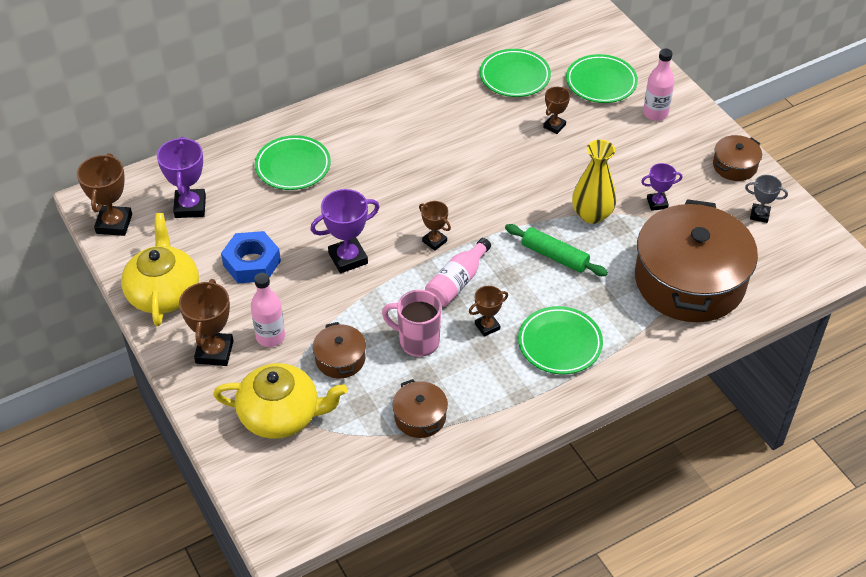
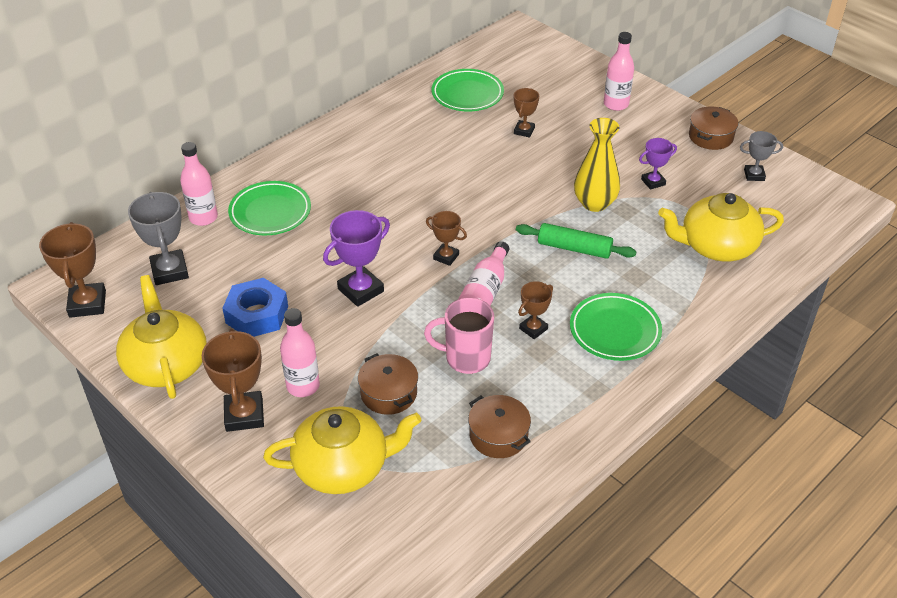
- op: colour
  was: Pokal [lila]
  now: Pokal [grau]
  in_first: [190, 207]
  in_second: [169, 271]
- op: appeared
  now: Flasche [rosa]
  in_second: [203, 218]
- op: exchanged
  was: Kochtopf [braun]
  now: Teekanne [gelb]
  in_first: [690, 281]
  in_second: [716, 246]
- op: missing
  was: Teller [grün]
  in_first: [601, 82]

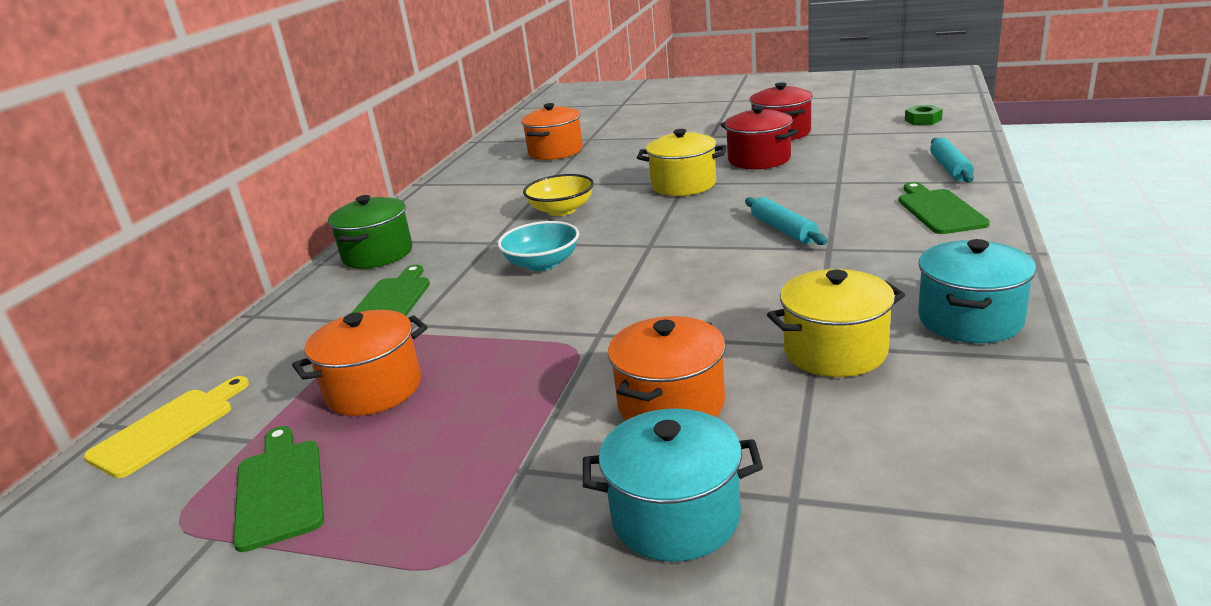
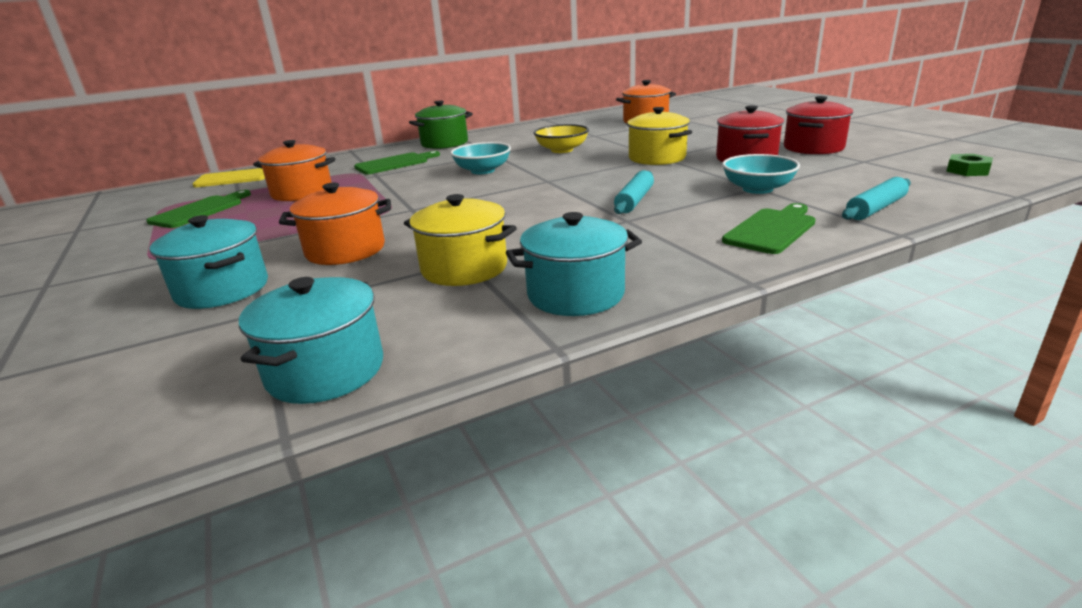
- op: appeared
  now: Kochtopf [türkis]
  in_second: [326, 371]
- op: appeared
  now: Schüssel [türkis]
  in_second: [757, 189]

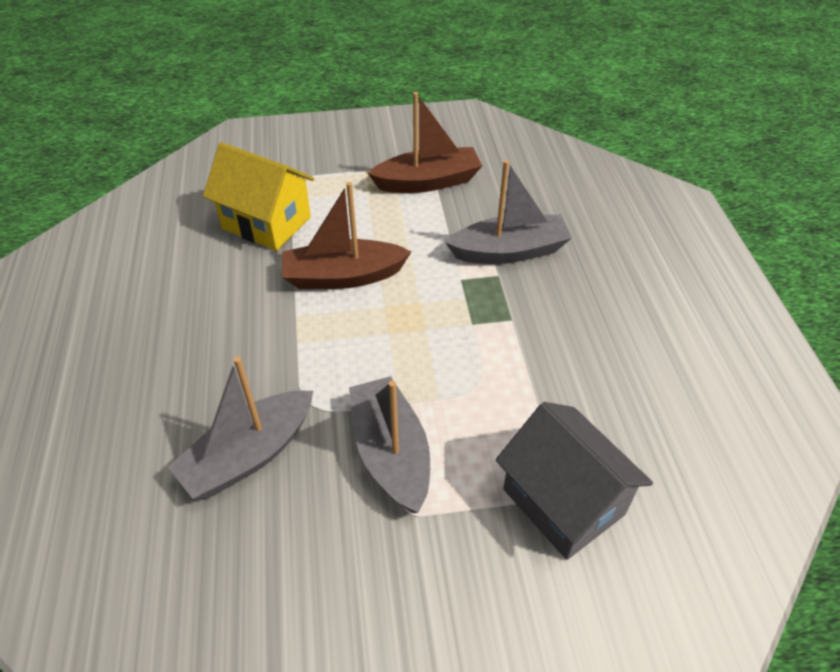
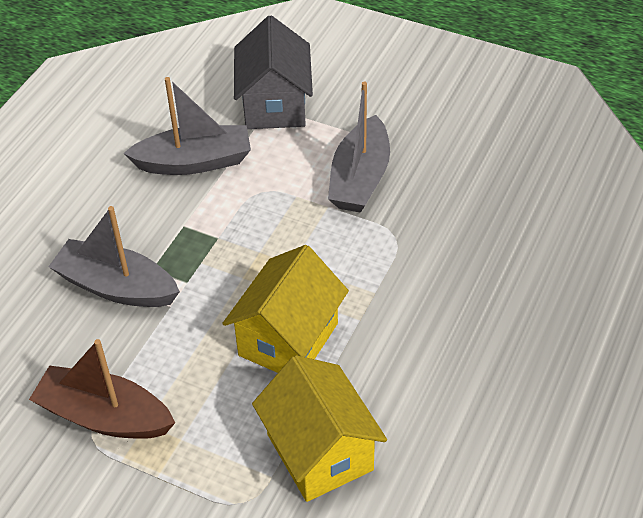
- op: relocated
  was: Boot [grau]
  in_first: [249, 455]
  in_second: [194, 162]
- op: exchanged
  was: Boot [braun]
  now: Haus [gelb]
  in_first: [343, 276]
  in_second: [288, 339]

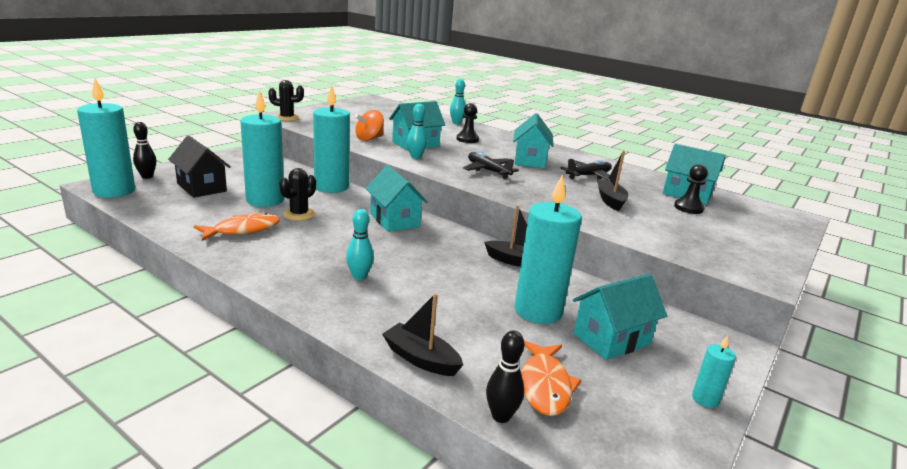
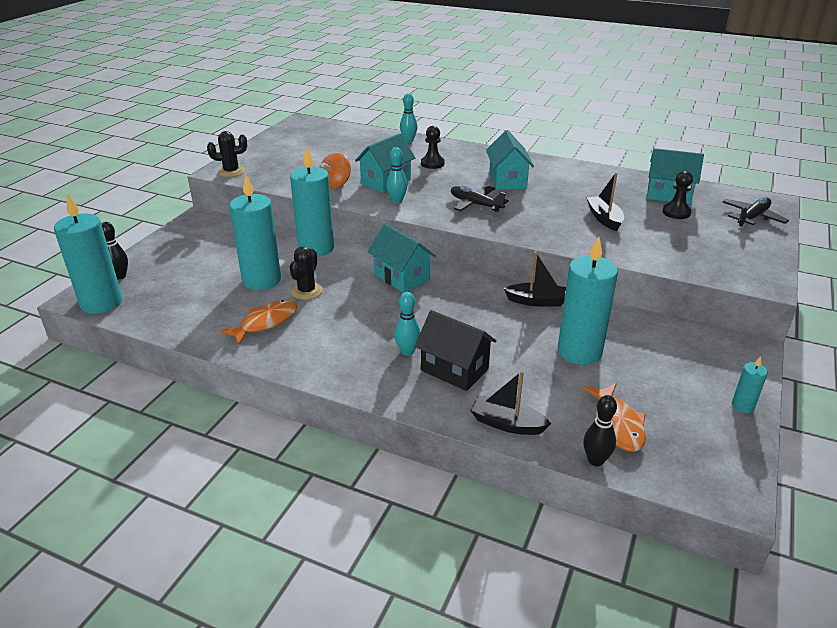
- op: relocated
  was: Haus [schwarz]
  in_first: [202, 187]
  in_second: [454, 369]
- op: relocated
  was: Flugzeug [schwarz]
  in_first: [588, 176]
  in_second: [752, 217]
- op: missing
  was: Haus [türkis]
  in_first: [611, 339]

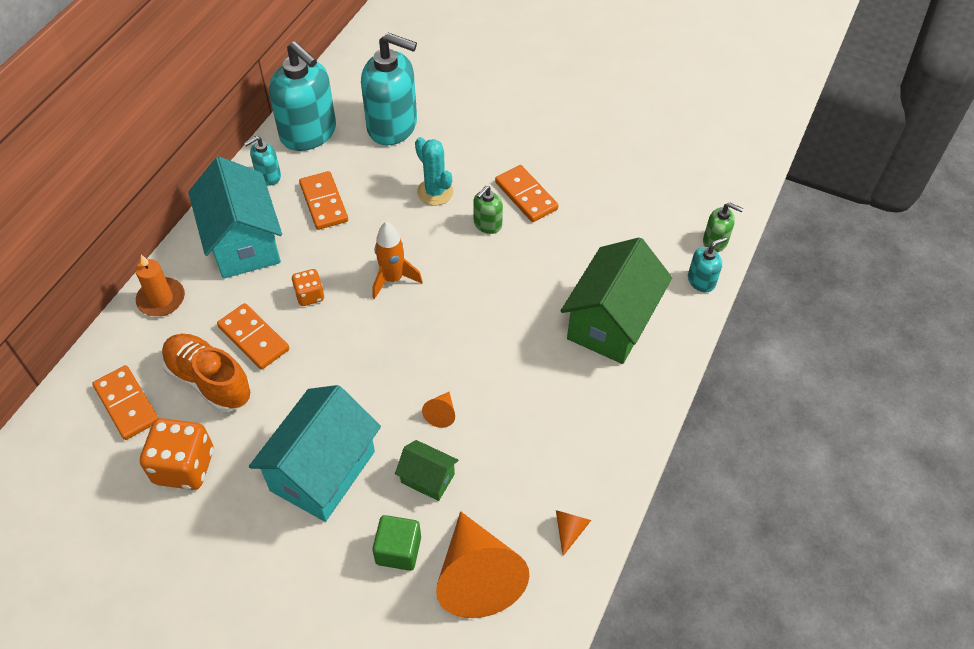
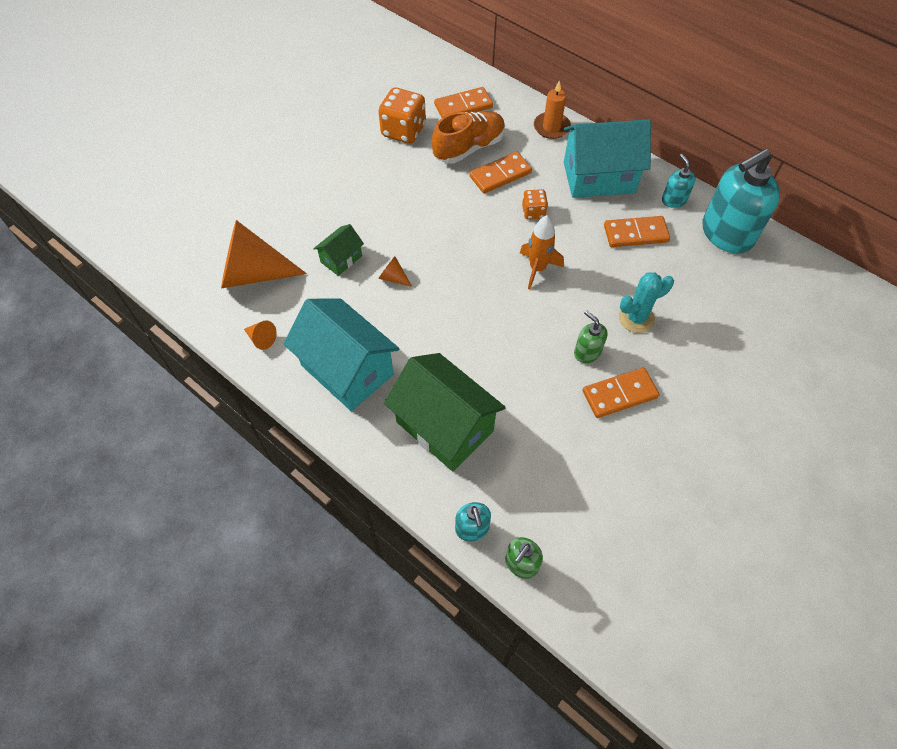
- op: relocated
  was: Haus [türkis]
  in_first: [322, 471]
  in_second: [347, 370]
- op: missing
  was: Seifenspender [türkis]
  in_first: [392, 126]
- op: missing
  was: Kubus [grün]
  in_first: [398, 550]

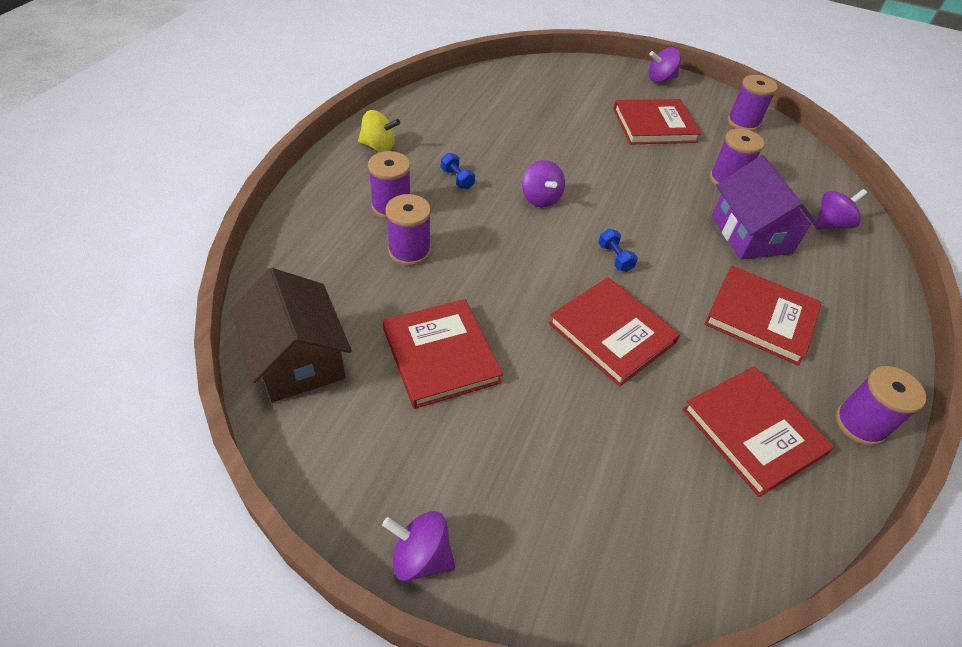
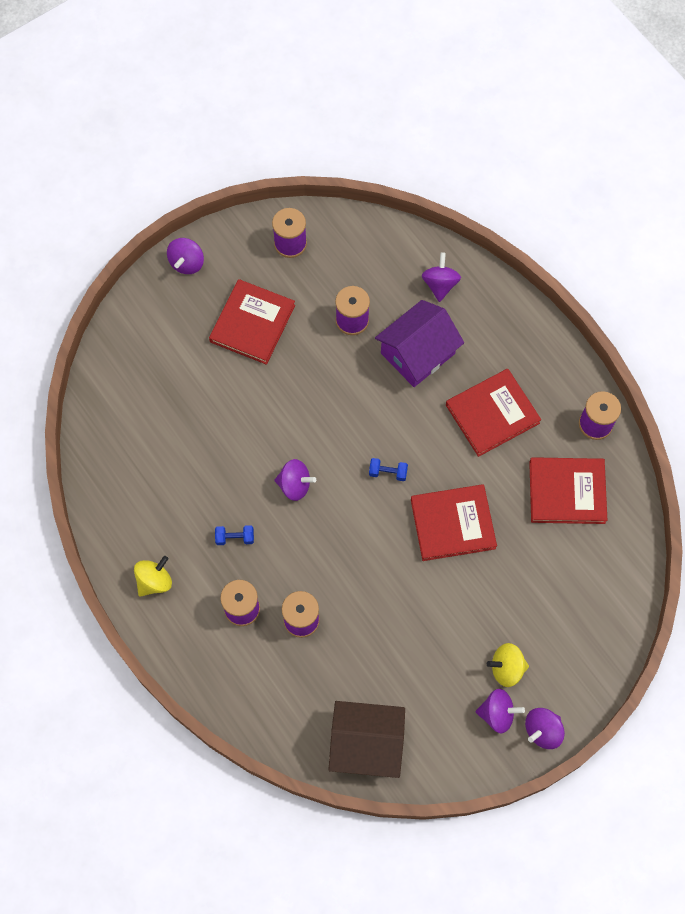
- op: spun
  was: Haus [lila]
  in_first: [751, 234]
  in_second: [417, 353]
  clockwise: -60
- op: appeared
  now: Kreisel [lila]
  in_second: [497, 714]
- op: appeared
  now: Kreisel [gelb]
  in_second: [506, 668]
- op: missing
  was: Buch [rot]
  in_first: [440, 355]

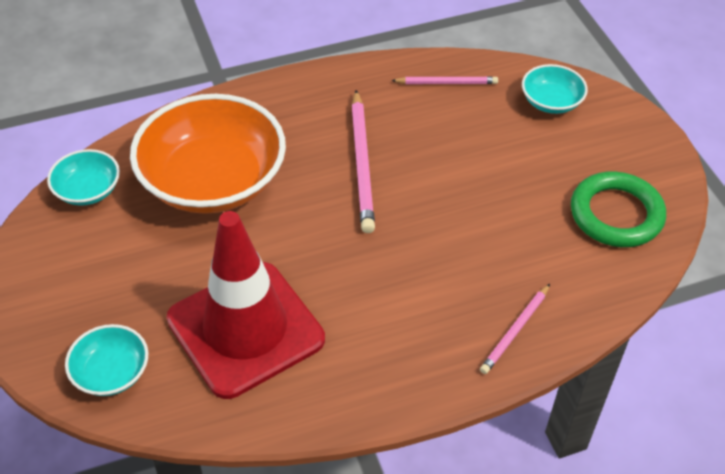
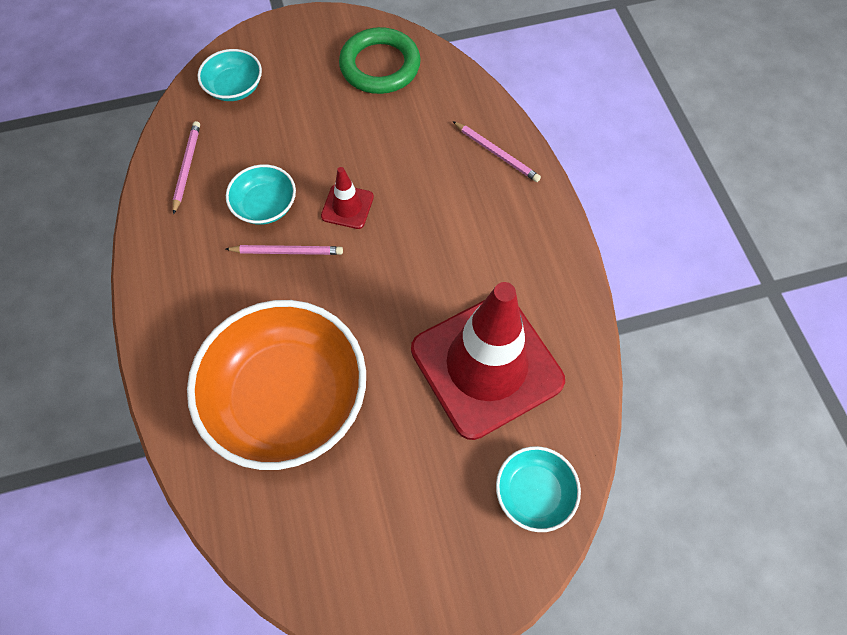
- op: relocated
  was: Schüssel [türkis]
  in_first: [88, 190]
  in_second: [265, 205]
- op: size
  was: Bleistift [rosa]
  in_first: [362, 163]
  in_second: [287, 251]
  ratio: 0.59
- op: appeared
  now: Leitkegel [rot]
  in_second: [347, 206]

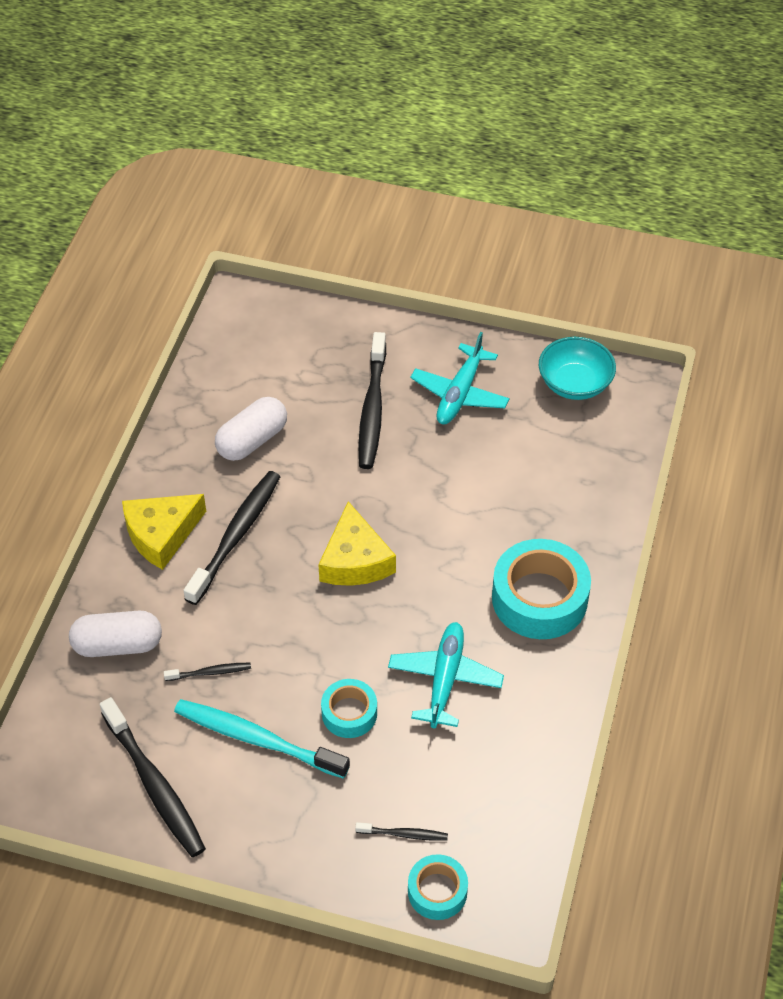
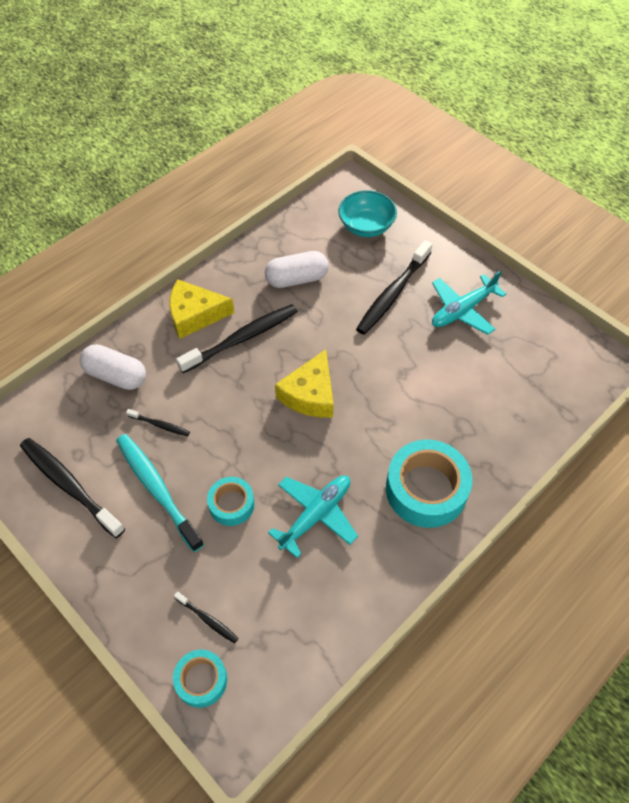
- op: spun
  was: Zahnbürste [schwarz]
  in_first: [154, 785]
  in_second: [69, 485]
  clockwise: 135
- op: relocated
  was: Schüssel [türkis]
  in_first: [574, 383]
  in_second: [366, 226]

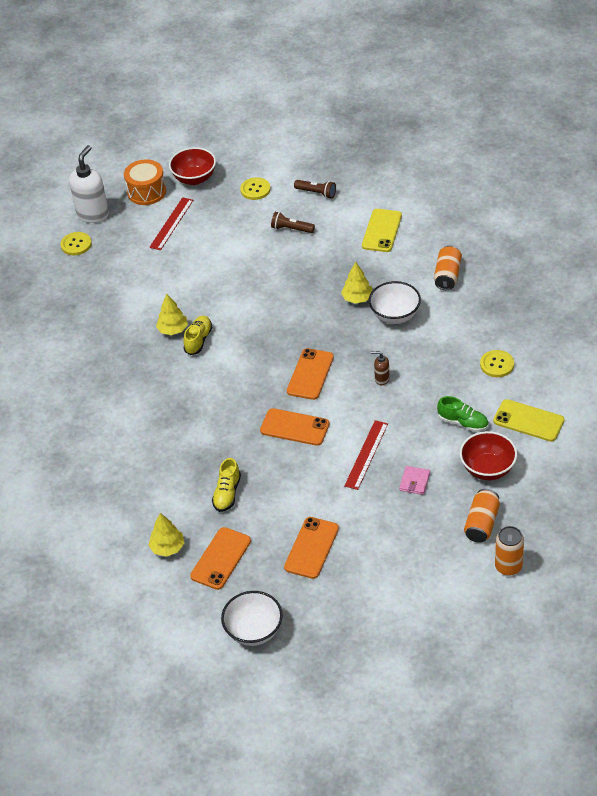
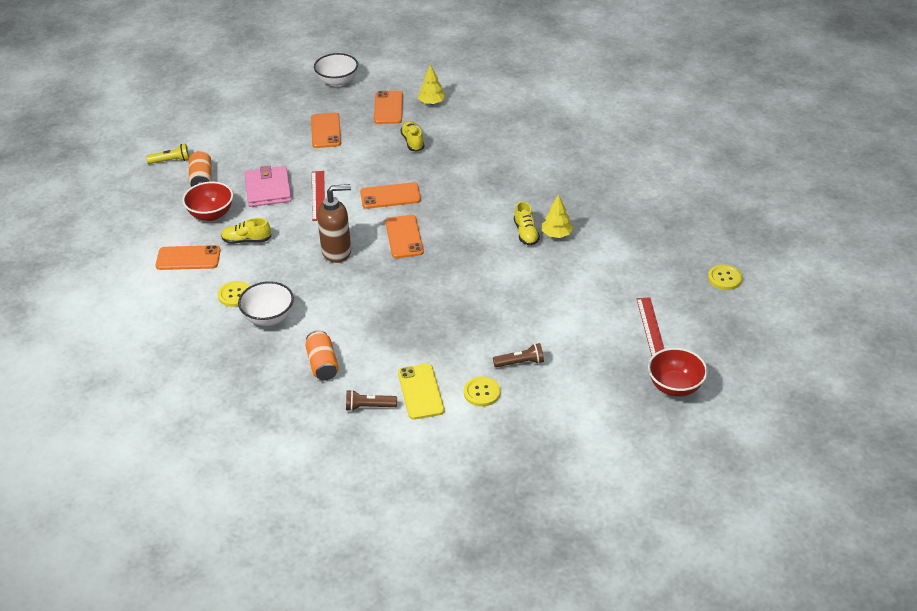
- op: exchanged
  was: Dose [orange]
  now: Taschenlampe [gelb]
  in_first: [508, 566]
  in_second: [171, 161]
- op: colour
  was: Handy [gelb]
  now: Handy [orange]
  in_first: [528, 421]
  in_second: [188, 258]
- op: colour
  was: Schuh [grün]
  now: Schuh [gelb]
  in_first: [463, 422]
  in_second: [246, 240]
- op: relocated
  was: Schüssel [weiß]
  in_first: [395, 316]
  in_second: [268, 318]
- op: size
  was: Geldbörse [rosa]
  in_first: [414, 482]
  in_second: [268, 189]
  ratio: 1.96
- op: size
  was: Seifenspender [braun]
  in_first: [381, 379]
  in_second: [337, 252]
  ratio: 2.1
- op: relocated
  was: Taschenlampe [braun]
  in_first: [316, 193]
  in_second: [369, 407]
- op: relocated
  was: Knopf [gelb]
  in_first: [255, 189]
  in_second: [482, 392]
- op: missing
  was: Seifenspender [weiß]
  in_first: [93, 214]
- op: missing
  was: Trommel [orange]
  in_first: [146, 192]
- op: missing
  was: Baum [gelb]
  in_first: [357, 298]

